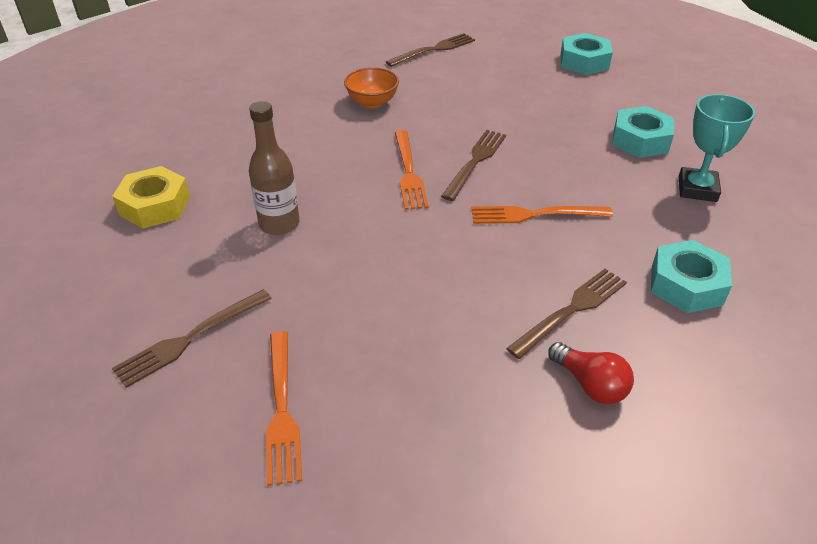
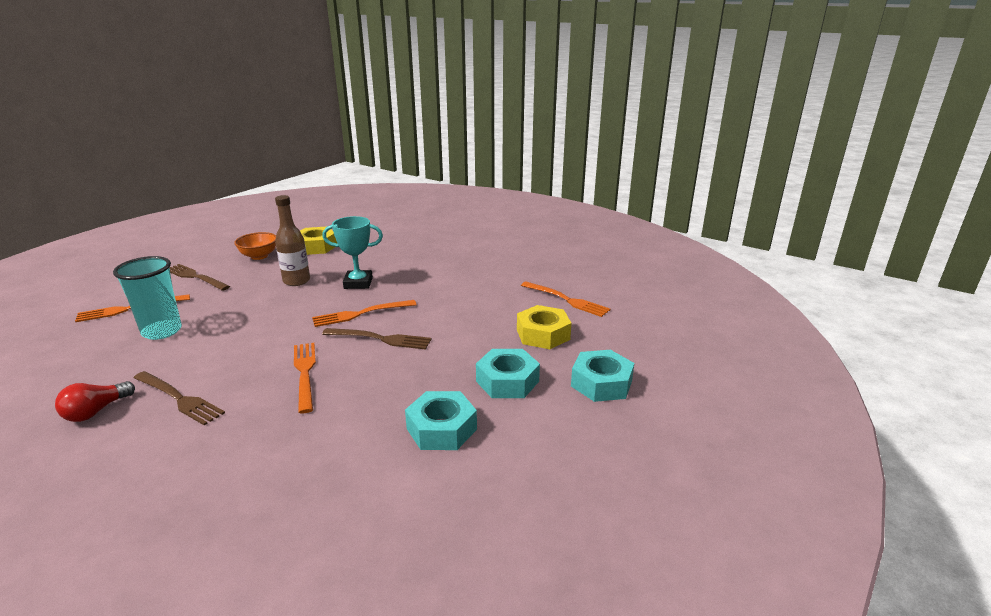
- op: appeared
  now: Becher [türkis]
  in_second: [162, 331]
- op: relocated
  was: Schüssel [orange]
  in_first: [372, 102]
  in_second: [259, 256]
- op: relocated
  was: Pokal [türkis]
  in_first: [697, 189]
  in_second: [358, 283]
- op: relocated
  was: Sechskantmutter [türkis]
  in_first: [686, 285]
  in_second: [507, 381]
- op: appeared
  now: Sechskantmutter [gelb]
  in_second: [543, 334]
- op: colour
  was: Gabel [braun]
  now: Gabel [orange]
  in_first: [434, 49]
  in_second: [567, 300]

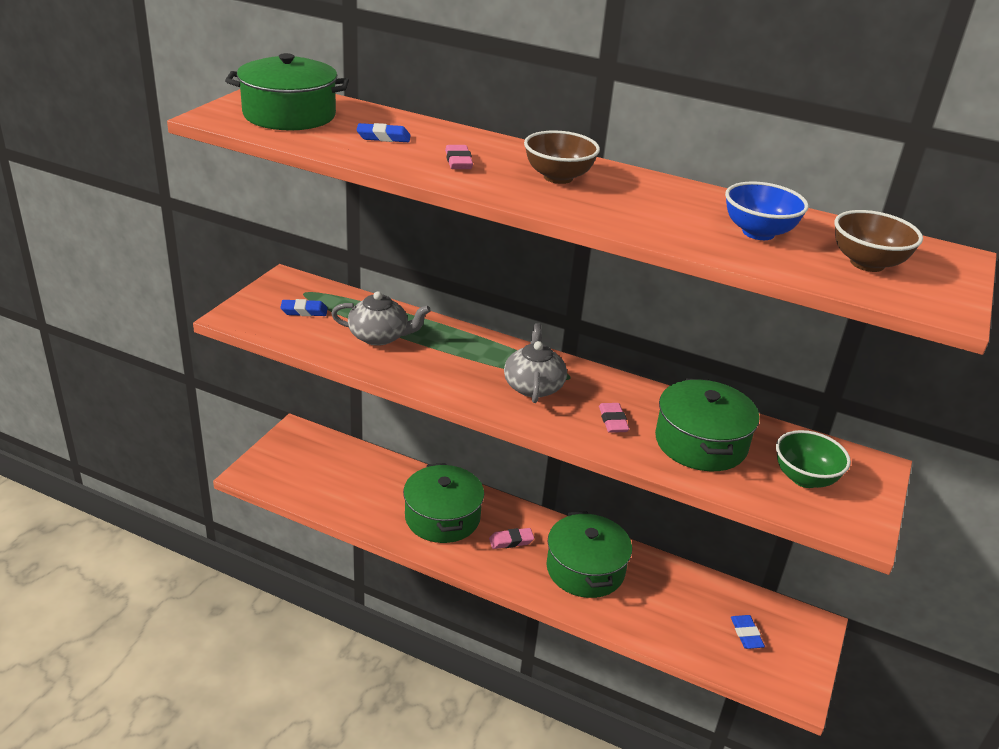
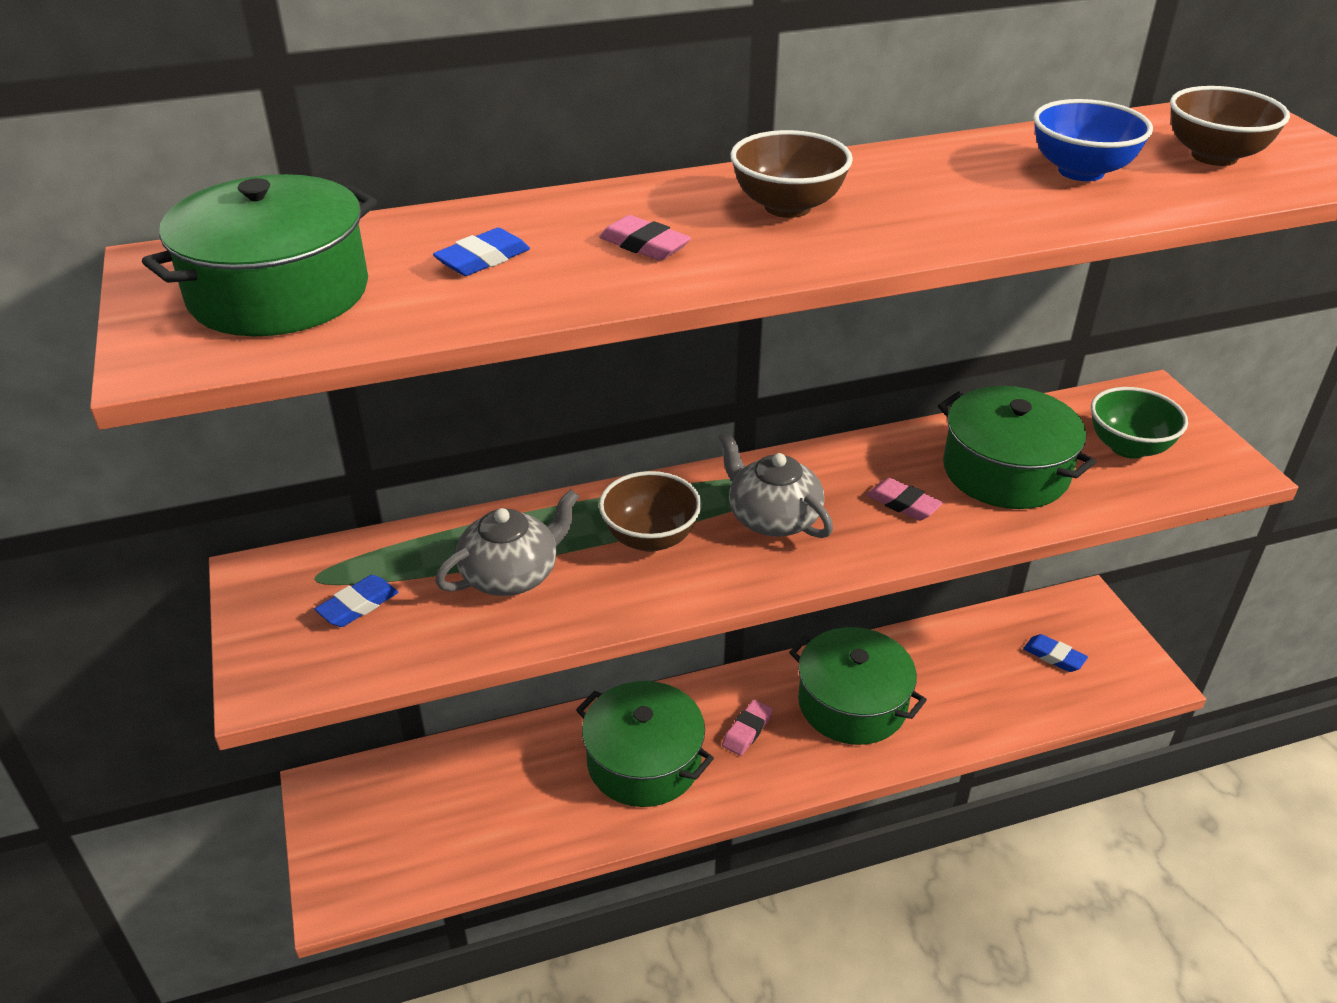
- op: appeared
  now: Schüssel [braun]
  in_second: [650, 538]

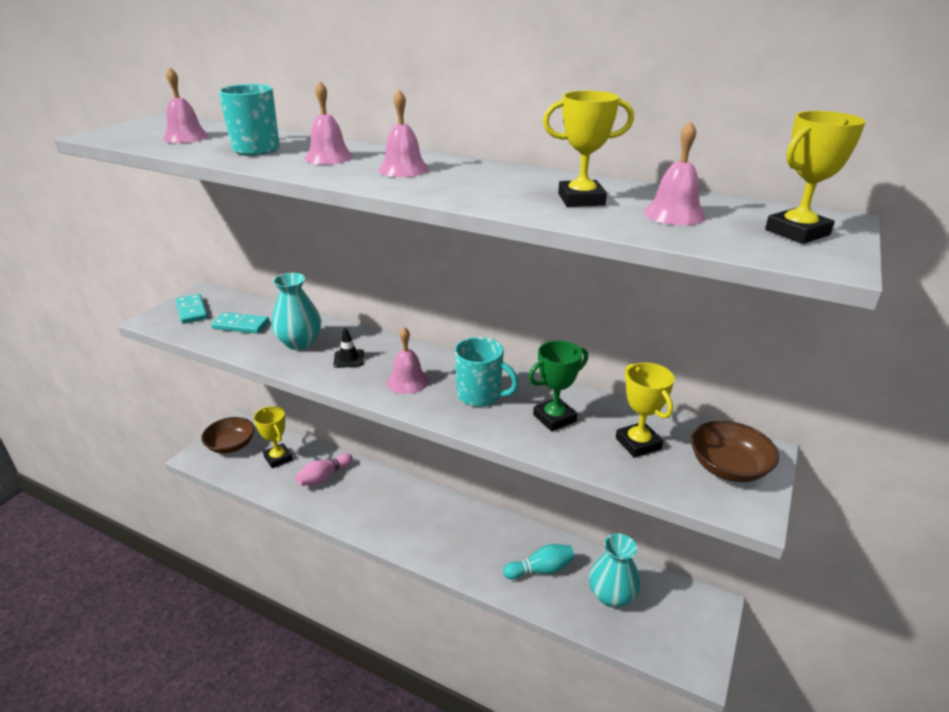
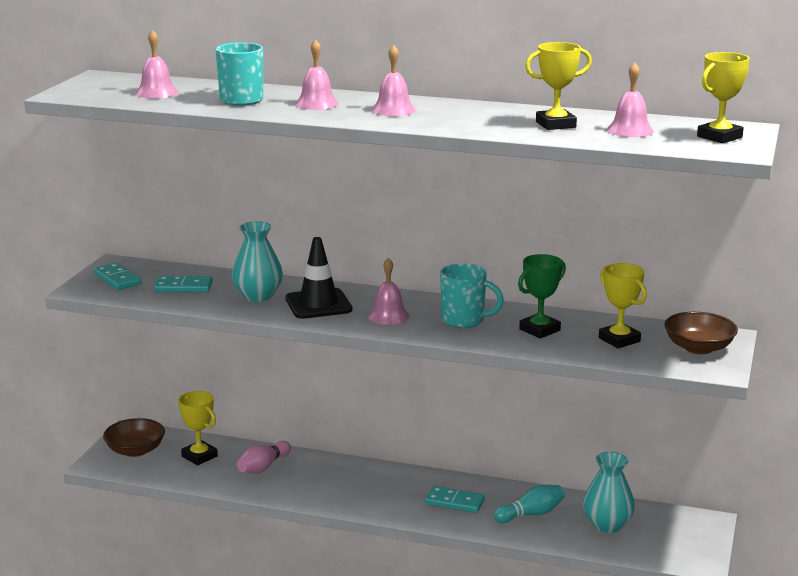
- op: size
  was: Leitkegel [schwarz]
  in_first: [349, 359]
  in_second: [318, 304]
  ratio: 1.96
- op: appeared
  now: Dominostein [türkis]
  in_second: [455, 502]

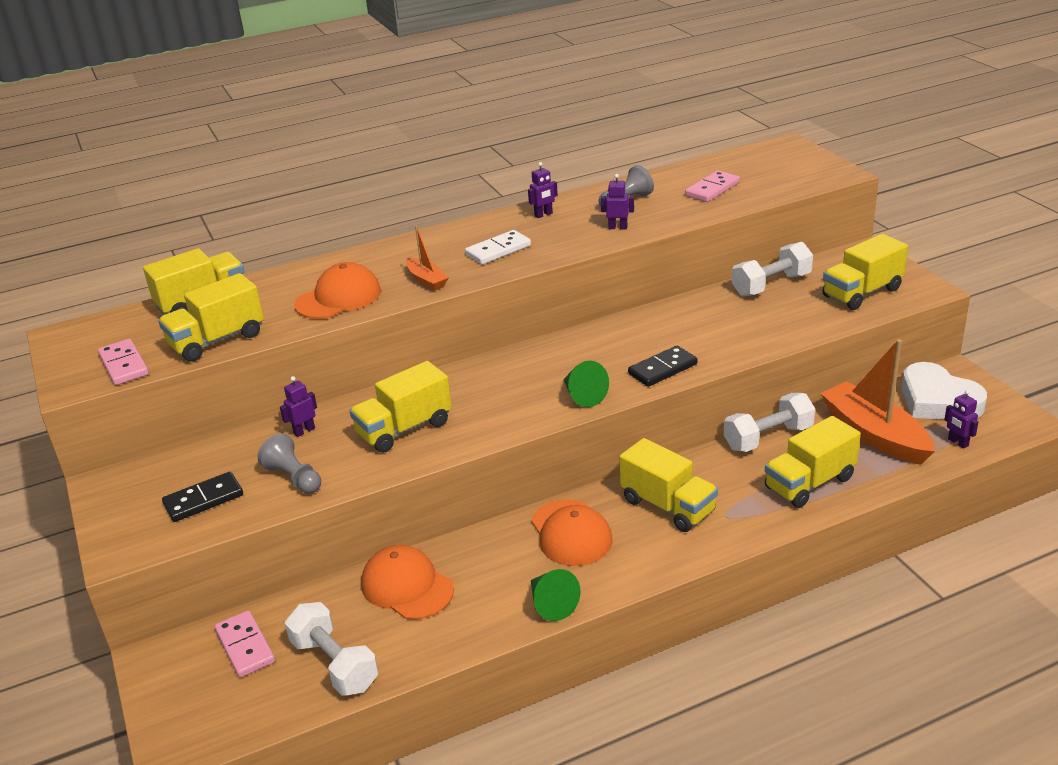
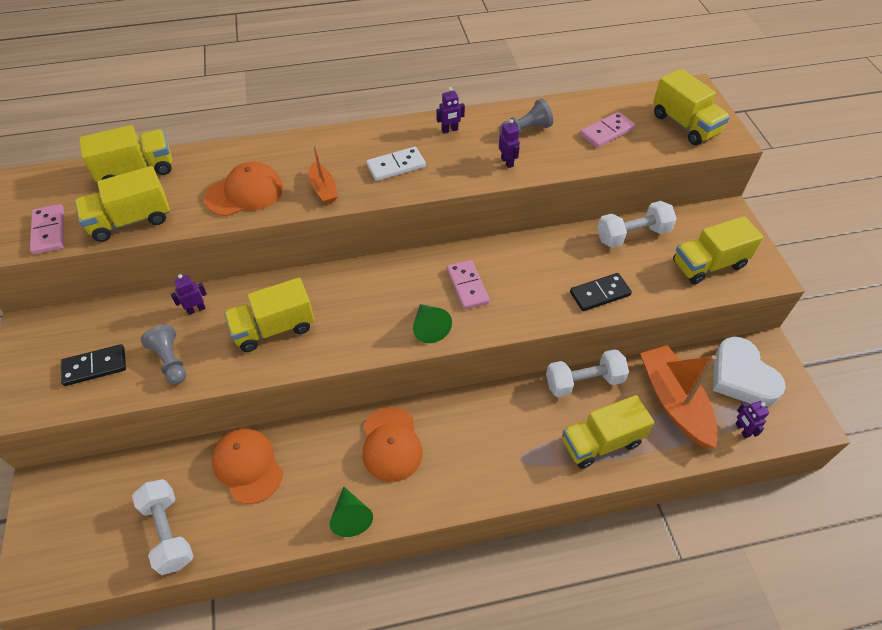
- op: relocated
  was: Dominostein [rosa]
  in_first: [245, 646]
  in_second: [467, 286]
- op: spun
  was: Roboter [lila]
  in_first: [617, 227]
  in_second: [507, 162]
  clockwise: 45
- op: relocated
  was: Dominostein [schwarz]
  in_first: [662, 369]
  in_second: [599, 294]
- op: relocated
  was: Lastwagen [gelb]
  in_first: [668, 506]
  in_second: [685, 124]

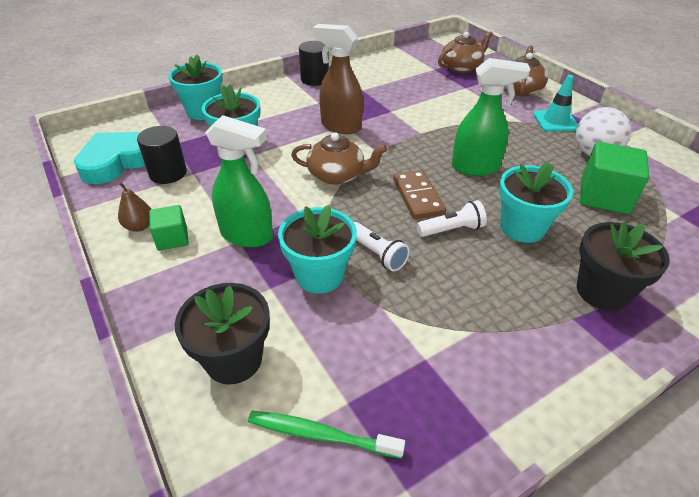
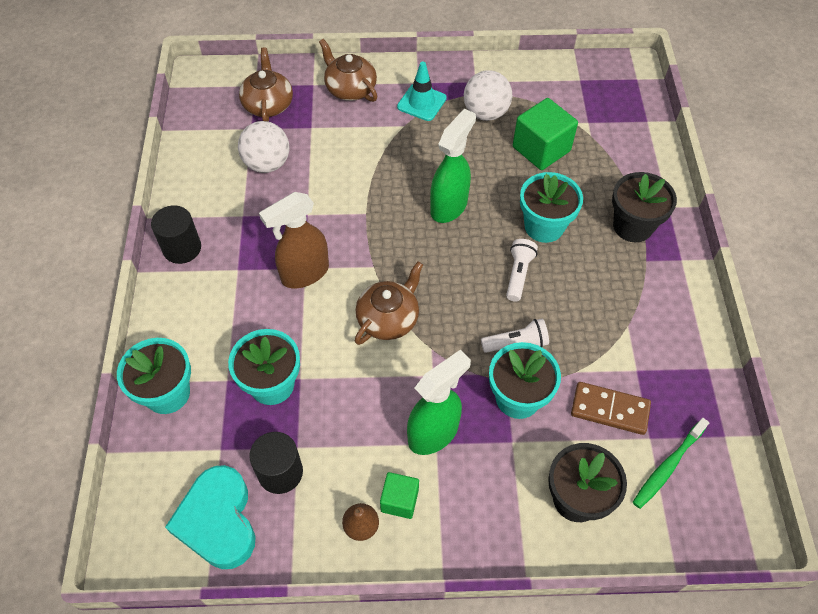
- op: appeared
  now: Ball [weiß]
  in_second: [267, 164]
- op: relocated
  was: Dominostein [braun]
  in_first: [418, 197]
  in_second: [610, 409]

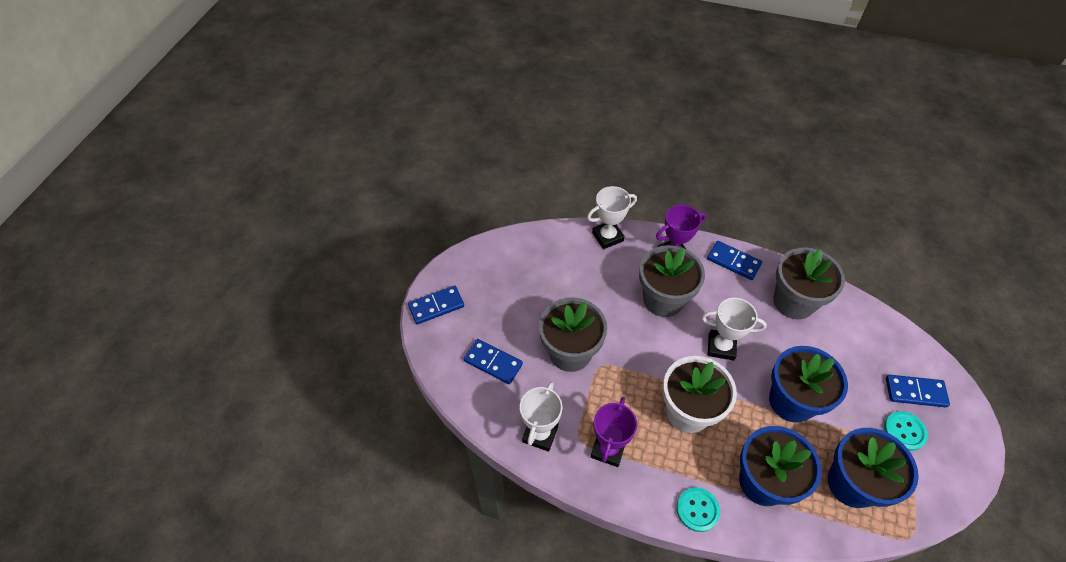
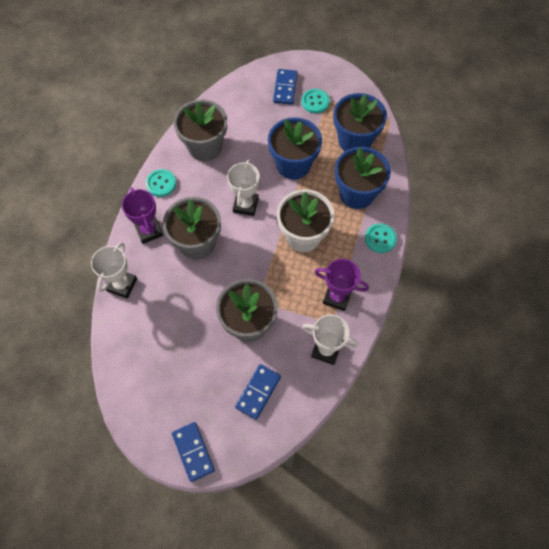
- op: spun
  was: Pokal [weiß]
  in_first: [607, 237]
  in_second: [122, 285]
  clockwise: 45
- op: exchanged
  was: Dominostein [blau]
  now: Knopf [türkis]
  in_first: [733, 262]
  in_second: [161, 184]

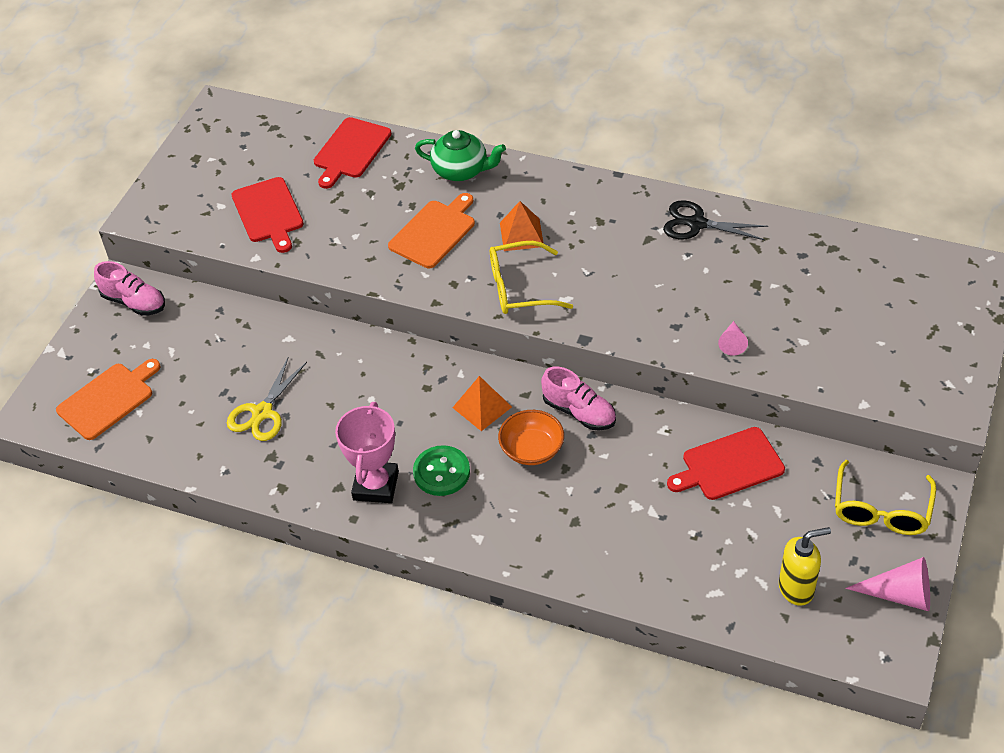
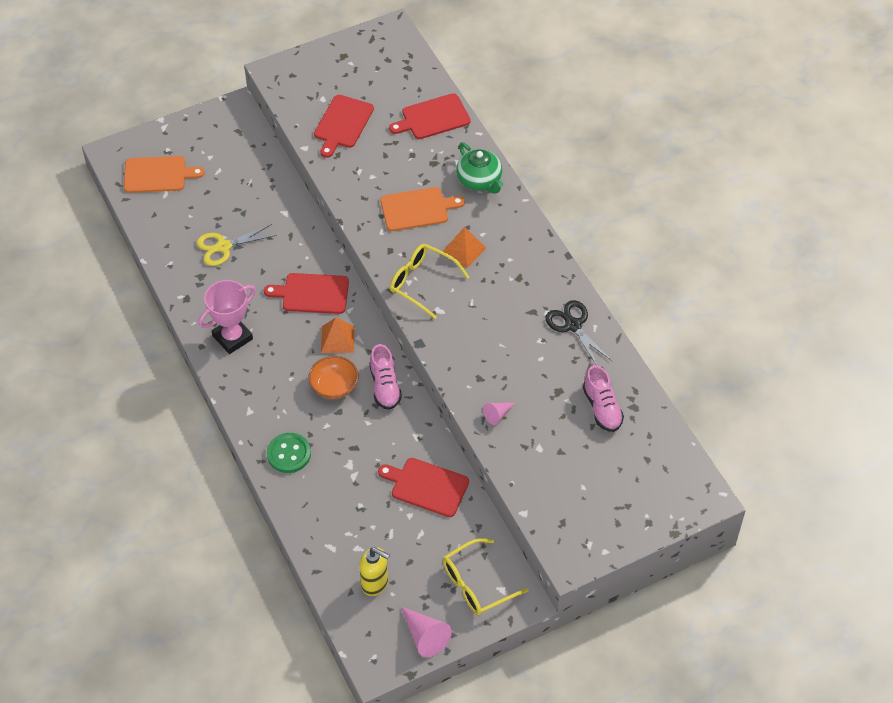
- op: appeared
  now: Schneidebrett [rot]
  in_second: [312, 293]
- op: relocated
  was: Knopf [grün]
  in_first: [441, 472]
  in_second: [289, 454]
- op: relocated
  was: Schuh [rosa]
  in_first: [134, 302]
  in_second: [602, 408]

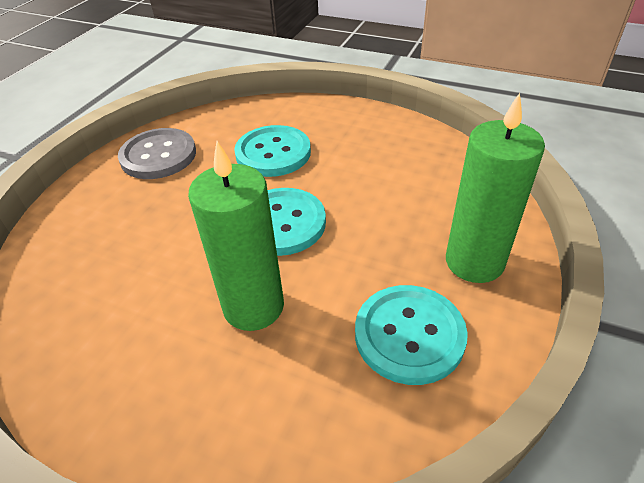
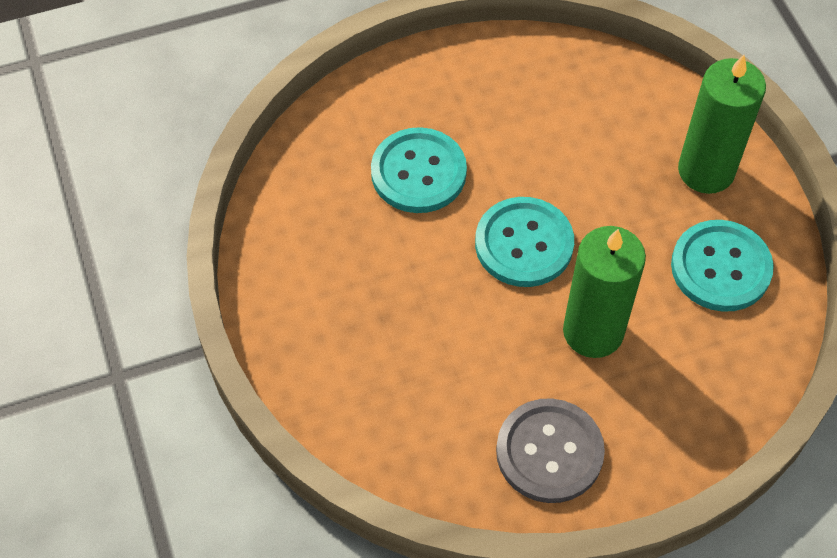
- op: relocated
  was: Knopf [grau]
  in_first: [158, 156]
  in_second: [549, 452]

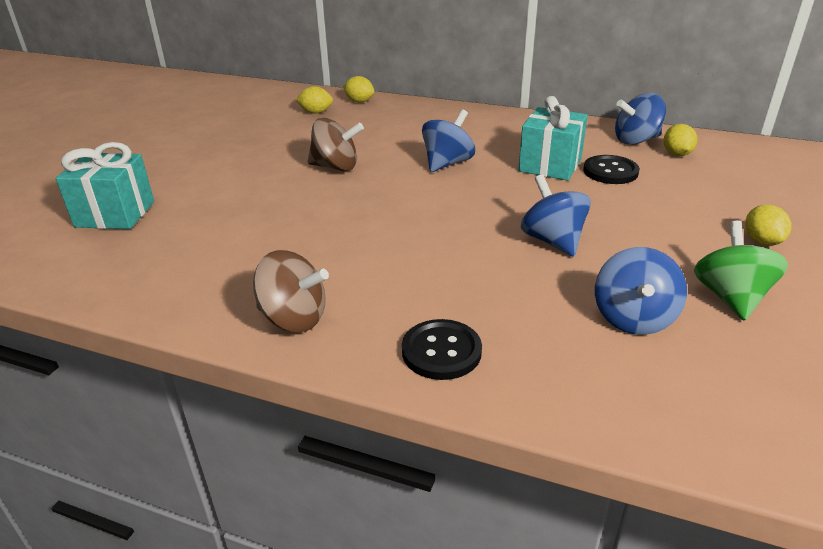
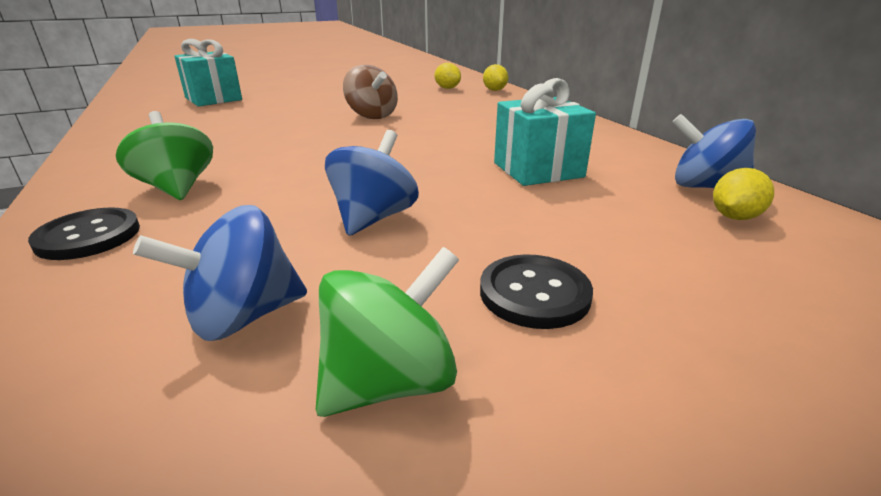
- op: appeared
  now: Kreisel [grün]
  in_second: [177, 188]
- op: relocated
  was: Knopf [schwarz]
  in_first: [610, 171]
  in_second: [534, 293]
- op: missing
  was: Kreisel [braun]
  in_first: [294, 318]
- op: missing
  was: Kreisel [blau]
  in_first: [447, 163]
- op: missing
  was: Zitrone [gelb]
  in_first: [762, 241]

